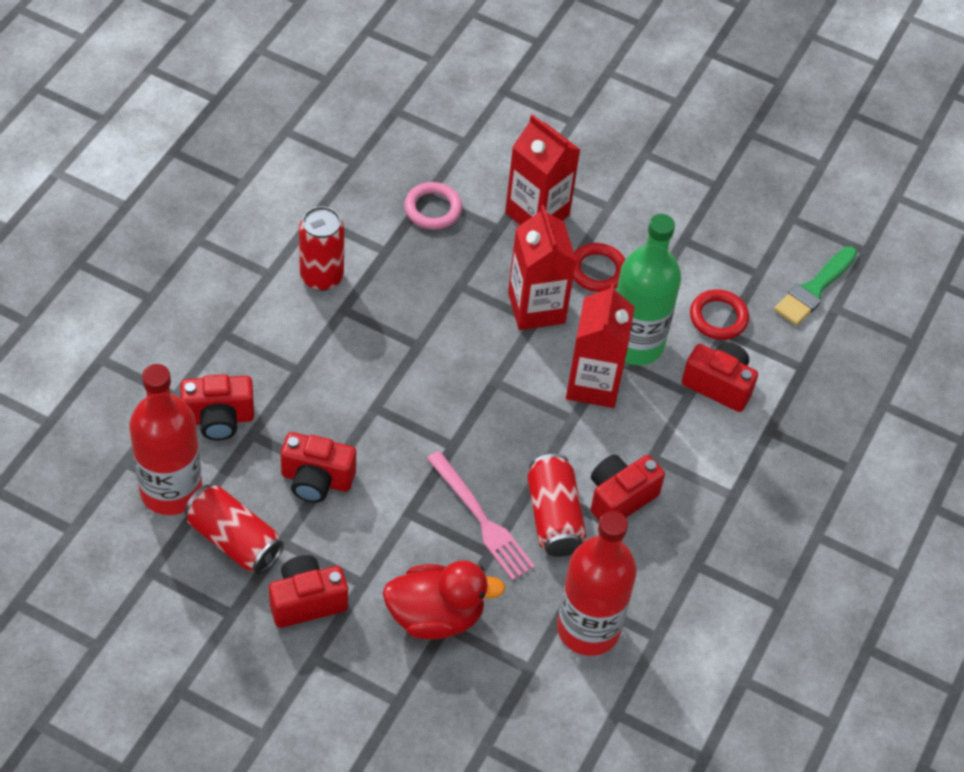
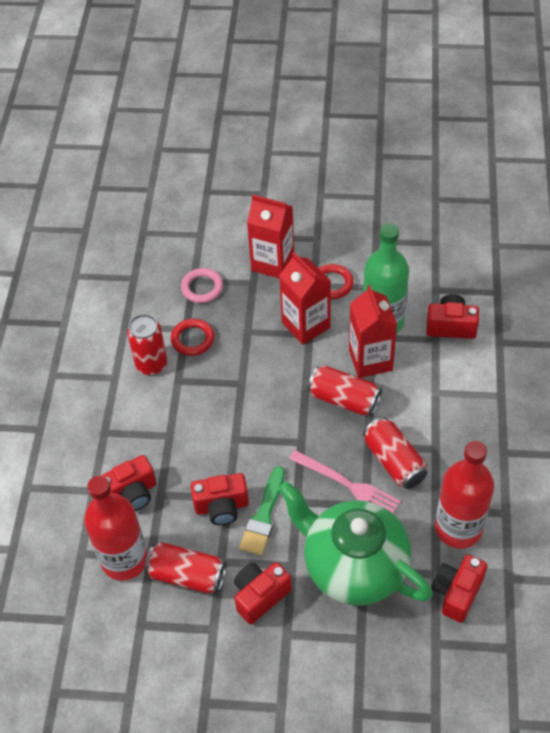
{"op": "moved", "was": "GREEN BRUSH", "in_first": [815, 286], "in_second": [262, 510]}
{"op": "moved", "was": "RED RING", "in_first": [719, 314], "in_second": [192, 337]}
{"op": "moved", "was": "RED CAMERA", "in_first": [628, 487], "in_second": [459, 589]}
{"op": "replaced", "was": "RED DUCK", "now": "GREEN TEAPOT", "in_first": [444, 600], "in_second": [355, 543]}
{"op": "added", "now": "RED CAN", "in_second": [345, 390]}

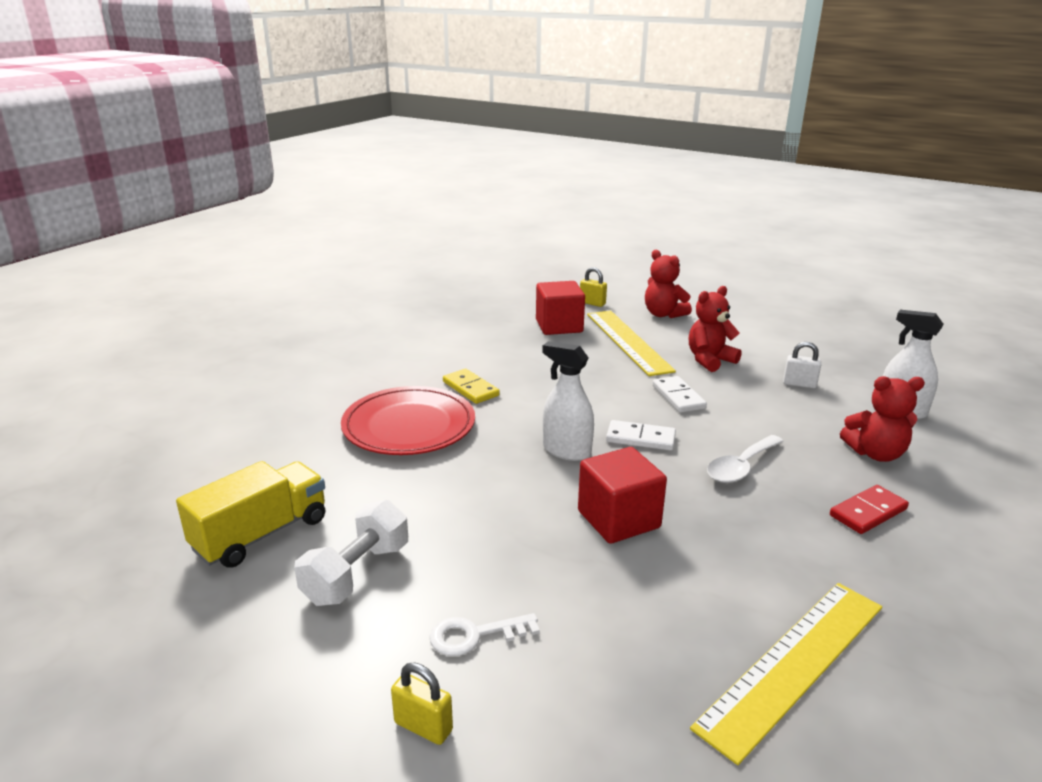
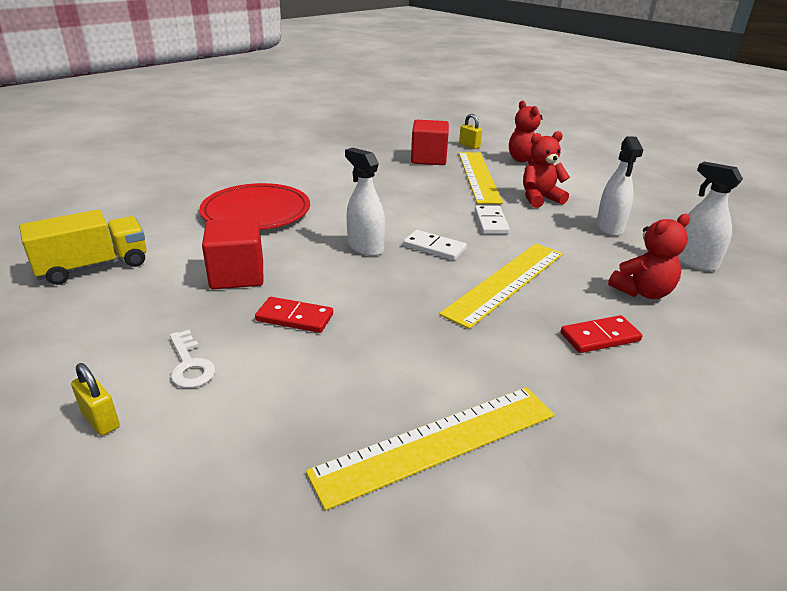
{"op": "replaced", "was": "WHITE PADLOCK", "now": "WHITE SPRAY BOTTLE", "in_first": [802, 365], "in_second": [619, 186]}
{"op": "removed", "was": "YELLOW DOMINO", "in_first": [471, 386]}
{"op": "turned", "was": "RED TEDDY BEAR", "in_first": [882, 419], "in_second": [649, 256], "clockwise": -45}
{"op": "replaced", "was": "WHITE SPOON", "now": "YELLOW RULER", "in_first": [745, 459], "in_second": [501, 286]}
{"op": "moved", "was": "RED CUBE", "in_first": [622, 495], "in_second": [232, 253]}
{"op": "removed", "was": "WHITE DUMBBELL", "in_first": [351, 553]}
{"op": "turned", "was": "WHITE KEY", "in_first": [485, 634], "in_second": [193, 359], "clockwise": -120}
{"op": "added", "now": "RED DOMINO", "in_second": [294, 315]}

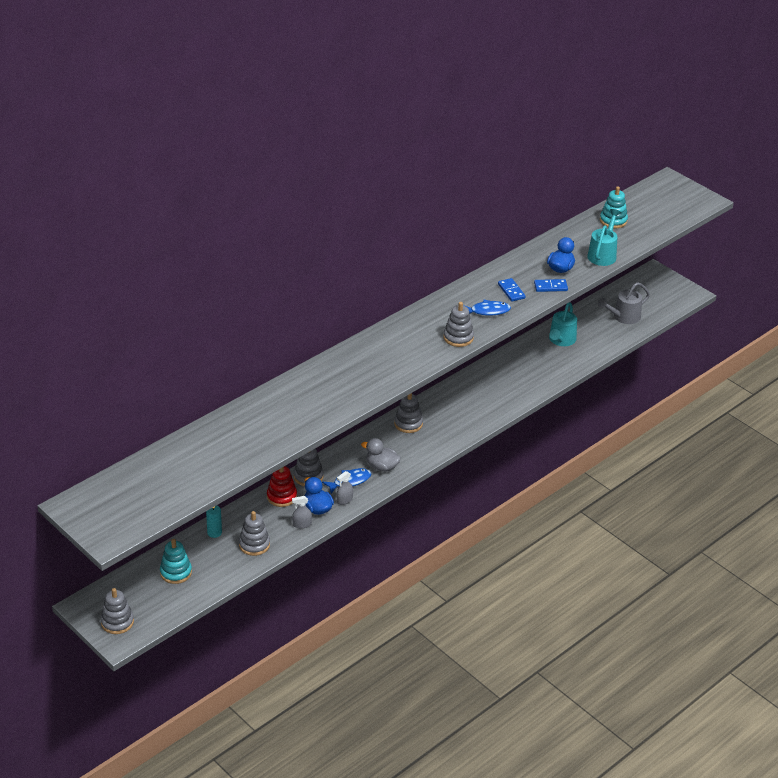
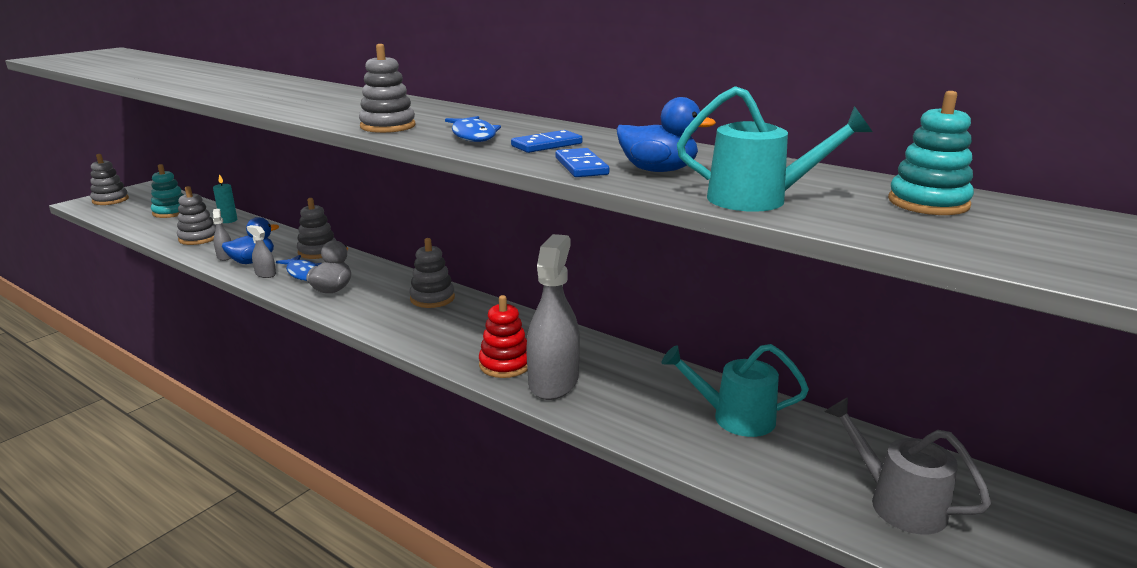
{"op": "moved", "was": "RED STACKING TOY", "in_first": [282, 486], "in_second": [503, 336]}
{"op": "added", "now": "GREY SPRAY BOTTLE", "in_second": [553, 317]}

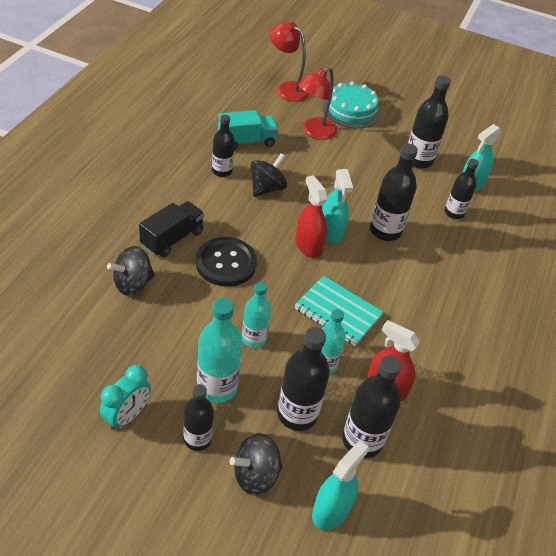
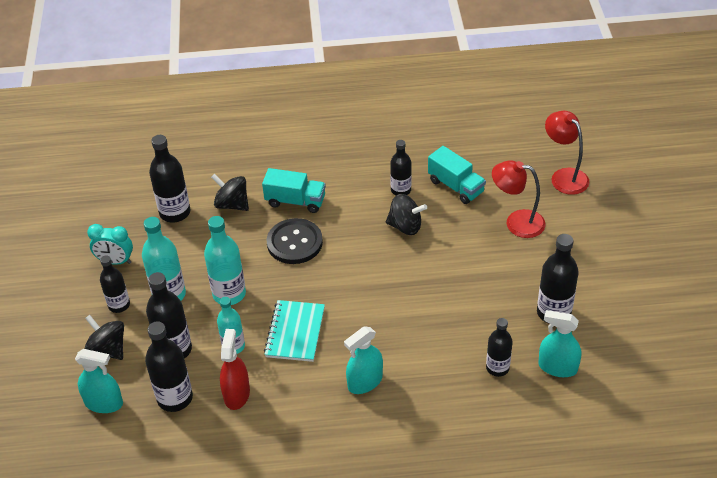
{"op": "turned", "was": "RED LAMP", "in_first": [290, 62], "in_second": [567, 153], "clockwise": -45}
{"op": "removed", "was": "TURQUOISE CAKE", "in_first": [352, 104]}
{"op": "moved", "was": "BLACK BOTTLE", "in_first": [394, 192], "in_second": [169, 179]}
{"op": "moved", "was": "TURQUOISE SPRAY BOTTLE", "in_first": [337, 206], "in_second": [363, 360]}
{"op": "removed", "was": "RED SPRAY BOTTLE", "in_first": [311, 216]}
{"op": "recoloured", "was": "BLACK TRUCK", "now": "TURQUOISE TRUCK", "in_first": [171, 229], "in_second": [294, 190]}
{"op": "resized", "was": "TURQUOISE BOTTLE", "in_first": [256, 315], "in_second": [225, 260], "ratio": 1.52}

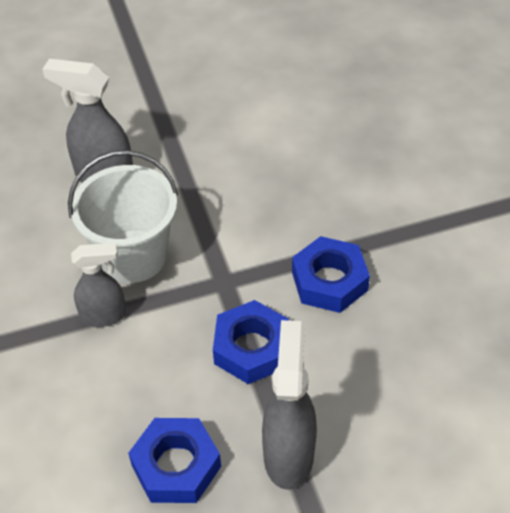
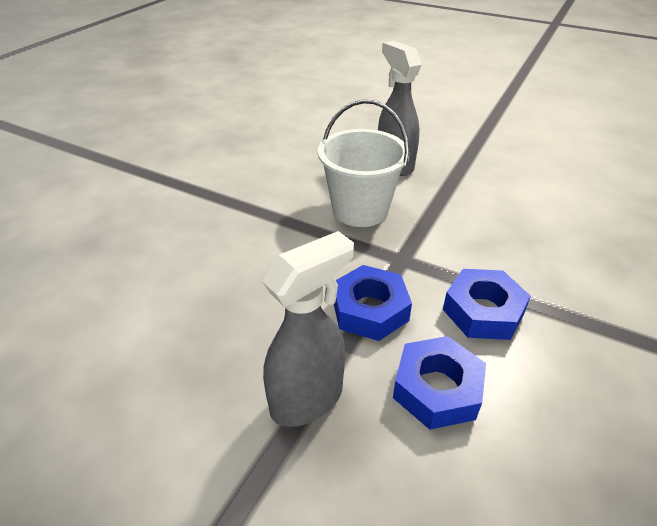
{"op": "removed", "was": "GREY SPRAY BOTTLE", "in_first": [98, 285]}
{"op": "moved", "was": "BLUE NUT", "in_first": [174, 460], "in_second": [439, 383]}

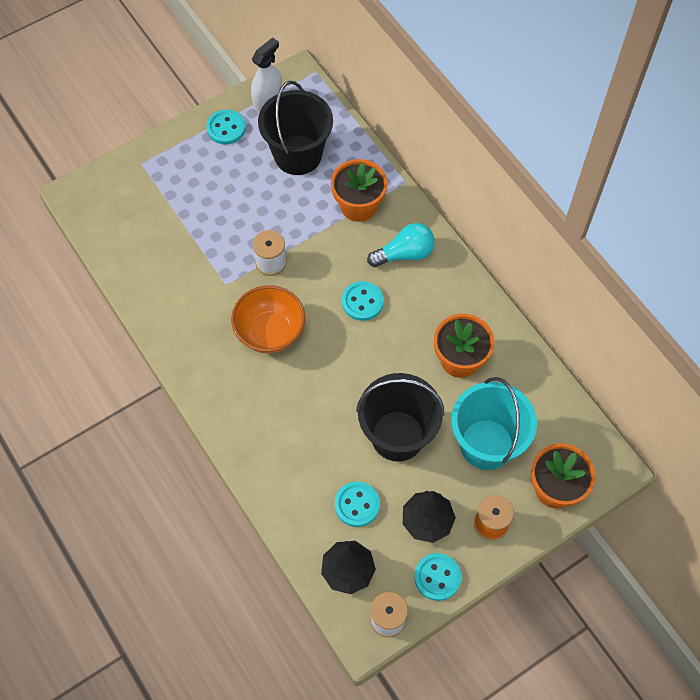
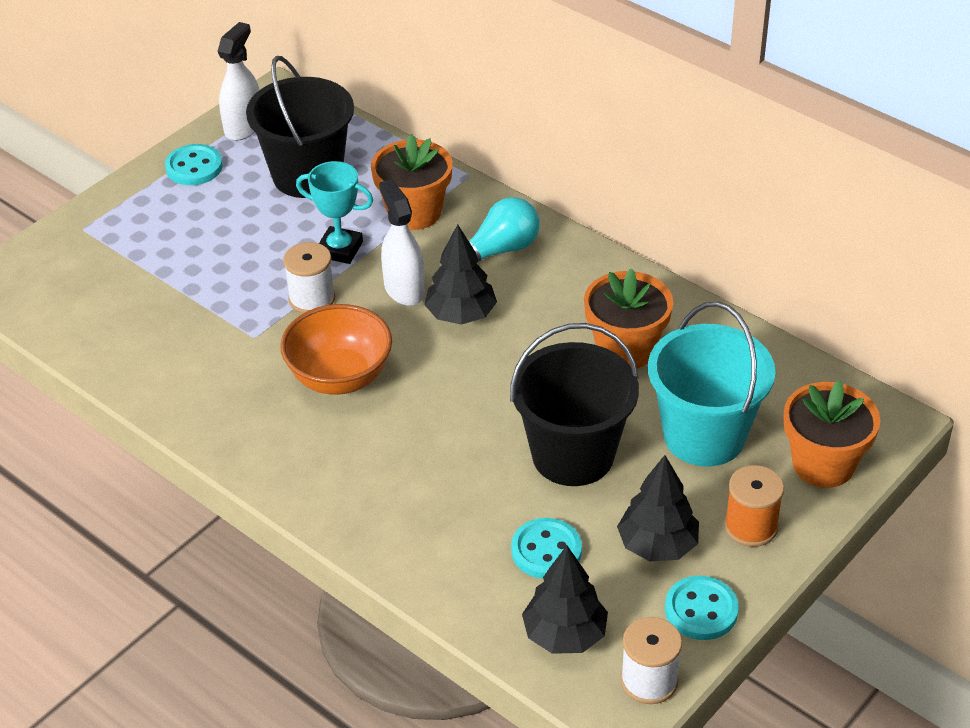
{"op": "replaced", "was": "TURQUOISE BUTTON", "now": "BLACK TREE", "in_first": [363, 301], "in_second": [460, 274]}
{"op": "added", "now": "TURQUOISE TROPHY", "in_second": [334, 212]}
{"op": "added", "now": "WHITE SPRAY BOTTLE", "in_second": [402, 242]}

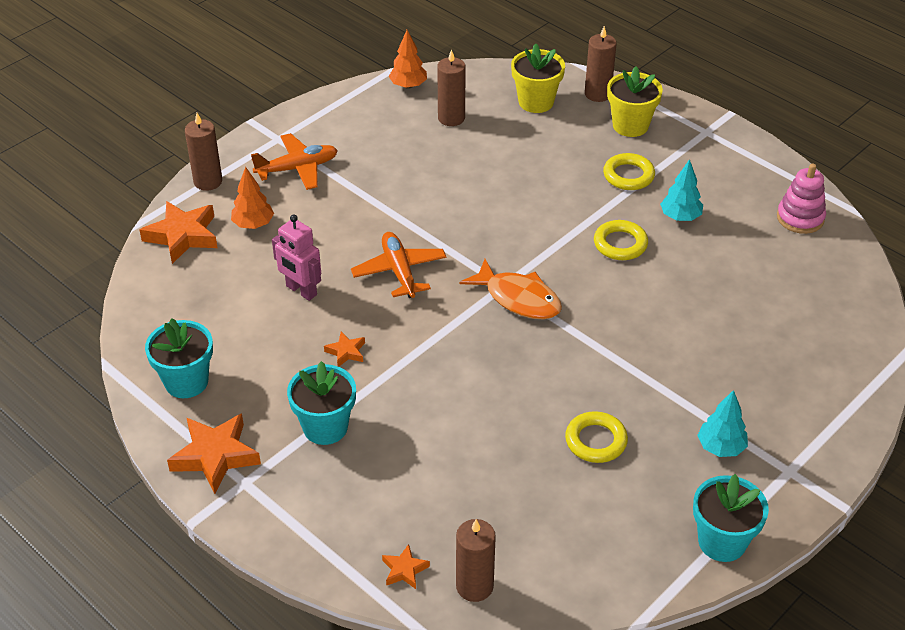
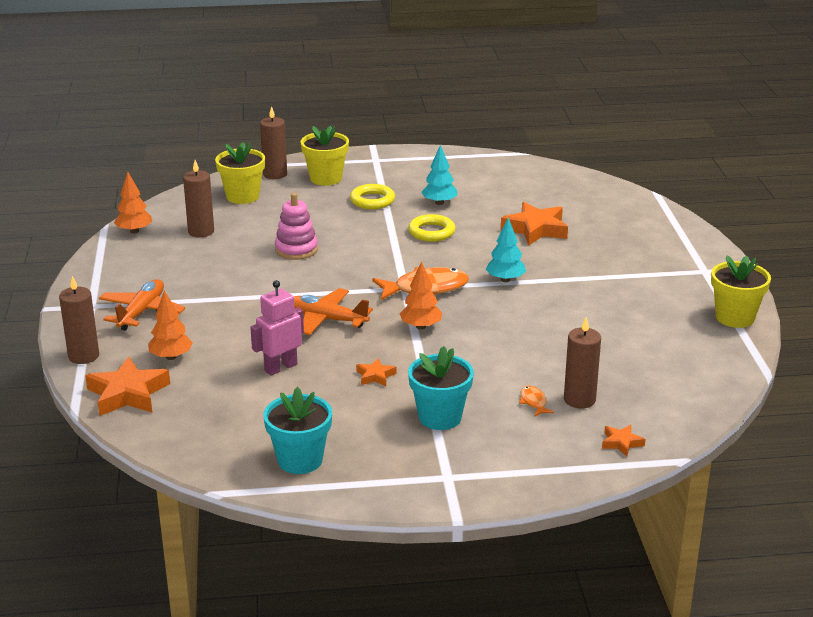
{"op": "moved", "was": "PINK STACKING TOY", "in_first": [801, 199], "in_second": [296, 226]}
{"op": "turned", "was": "PINK ROBOT", "in_first": [296, 257], "in_second": [277, 328], "clockwise": 150}
{"op": "moved", "was": "TURQUOISE TREE", "in_first": [722, 423], "in_second": [506, 250]}
{"op": "removed", "was": "YELLOW RING", "in_first": [596, 437]}
{"op": "moved", "was": "ORANGE STAR", "in_first": [214, 453], "in_second": [534, 223]}
{"op": "recoloured", "was": "TURQUOISE FLOWER POT", "now": "YELLOW FLOWER POT", "in_first": [731, 518], "in_second": [741, 291]}
{"op": "moved", "was": "BROWN CANDLE", "in_first": [476, 560], "in_second": [582, 363]}
{"op": "added", "now": "ORANGE TREE", "in_second": [421, 295]}
{"op": "added", "now": "ORANGE FISH", "in_second": [536, 401]}

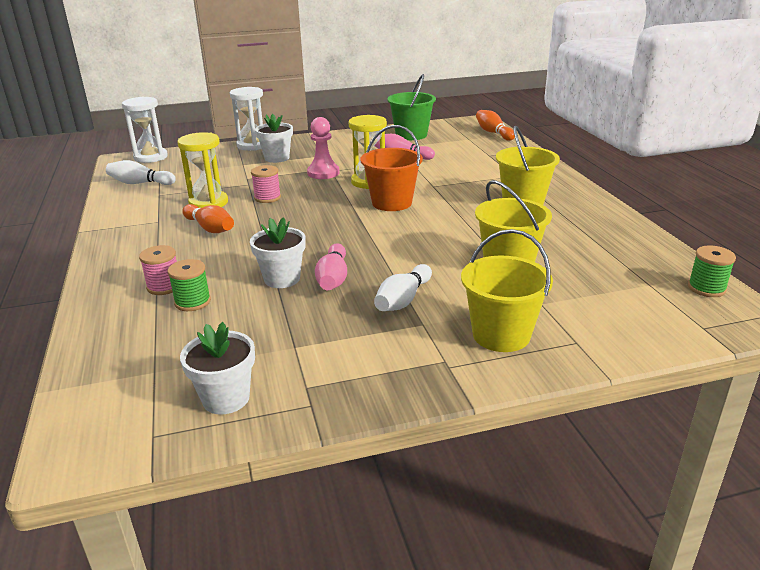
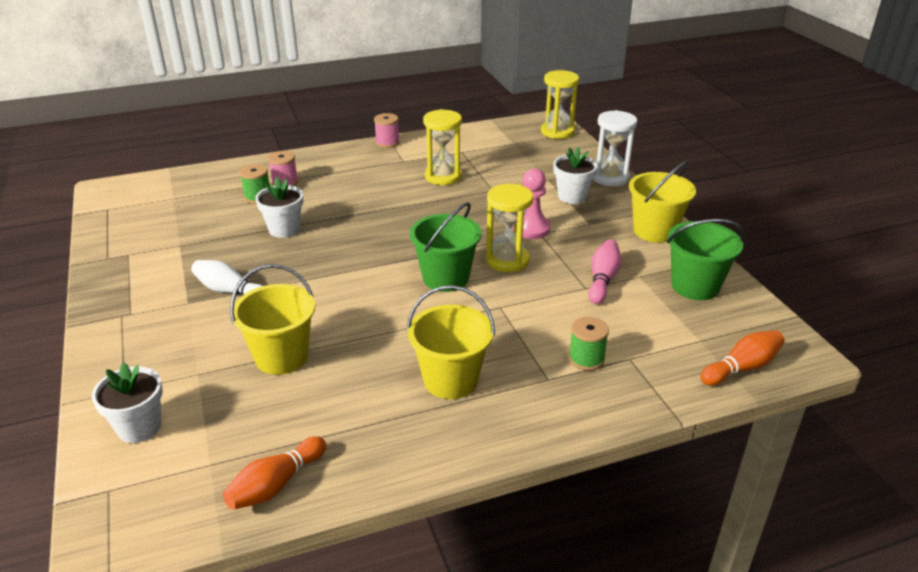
{"op": "recoloured", "was": "WHITE HOURGLASS", "now": "YELLOW HOURGLASS", "in_first": [145, 130], "in_second": [560, 104]}
{"op": "recoloured", "was": "ORANGE BUCKET", "now": "GREEN BUCKET", "in_first": [391, 168], "in_second": [445, 247]}
{"op": "removed", "was": "WHITE BOWLING PIN", "in_first": [141, 172]}
{"op": "moved", "was": "PINK SPOOL", "in_first": [266, 184], "in_second": [387, 130]}
{"op": "moved", "was": "ORANGE BOWLING PIN", "in_first": [208, 218], "in_second": [274, 473]}
{"op": "moved", "was": "YELLOW BUCKET", "in_first": [507, 290], "in_second": [662, 202]}
{"op": "removed", "was": "PINK BOWLING PIN", "in_first": [331, 266]}
{"op": "moved", "was": "GREEN SPOOL", "in_first": [712, 271], "in_second": [589, 344]}
{"op": "moved", "was": "WHITE FLOWER POT", "in_first": [217, 368], "in_second": [127, 402]}

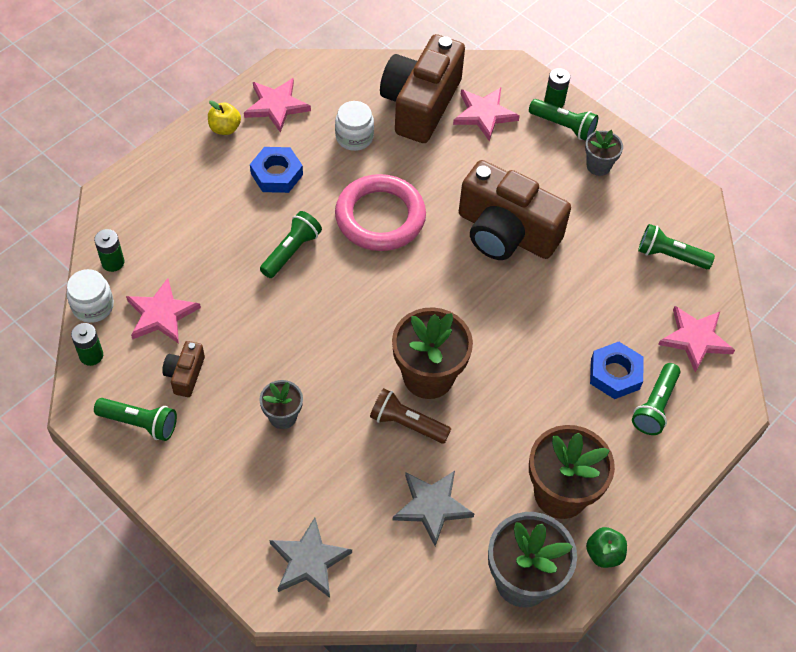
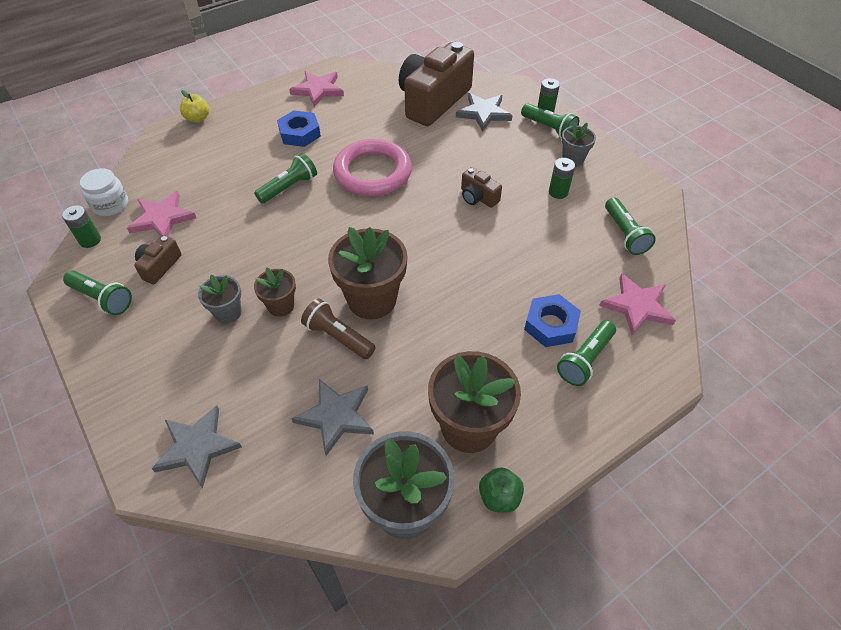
{"op": "recoloured", "was": "PINK STAR", "now": "GREY STAR", "in_first": [486, 114], "in_second": [484, 112]}
{"op": "moved", "was": "YELLOW APPLE", "in_first": [224, 117], "in_second": [194, 106]}
{"op": "removed", "was": "WHITE JAR", "in_first": [354, 126]}
{"op": "resized", "was": "BROWN CAMERA", "in_first": [515, 210], "in_second": [481, 187], "ratio": 0.44}
{"op": "turned", "was": "GREEN FLASHLIGHT", "in_first": [676, 246], "in_second": [630, 226], "clockwise": -135}
{"op": "moved", "was": "GREEN BATTERY", "in_first": [109, 250], "in_second": [562, 178]}
{"op": "added", "now": "BROWN FLOWER POT", "in_second": [275, 292]}

